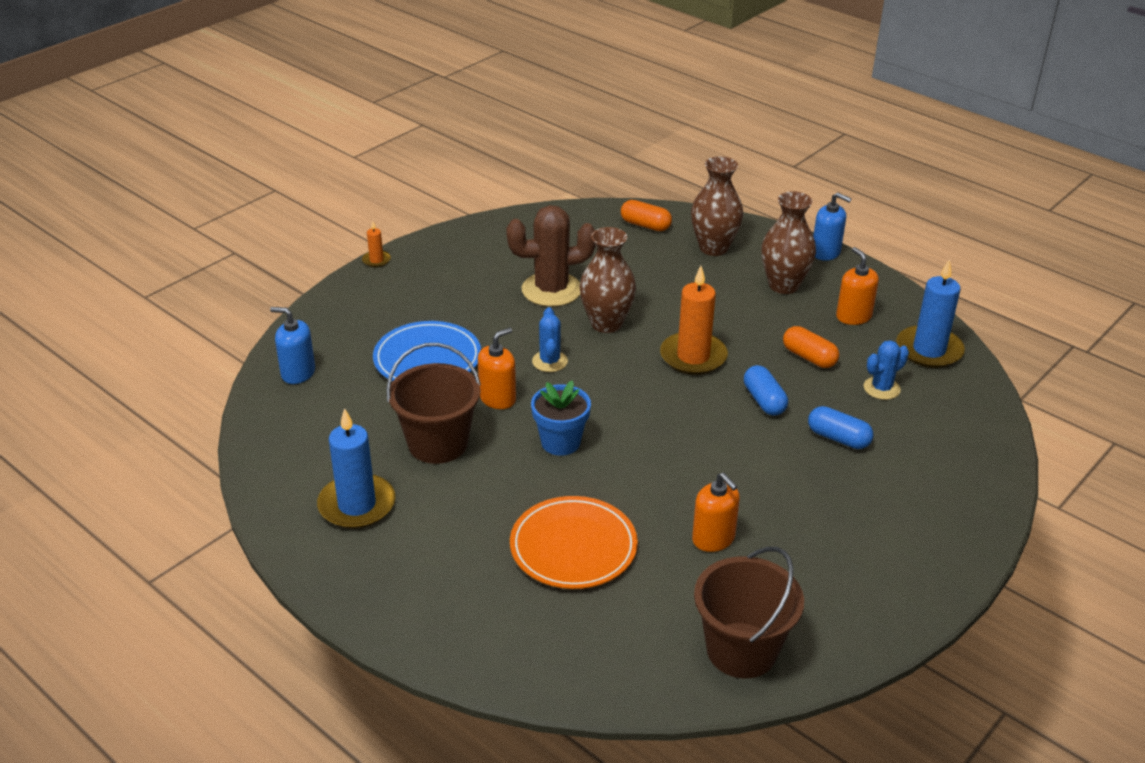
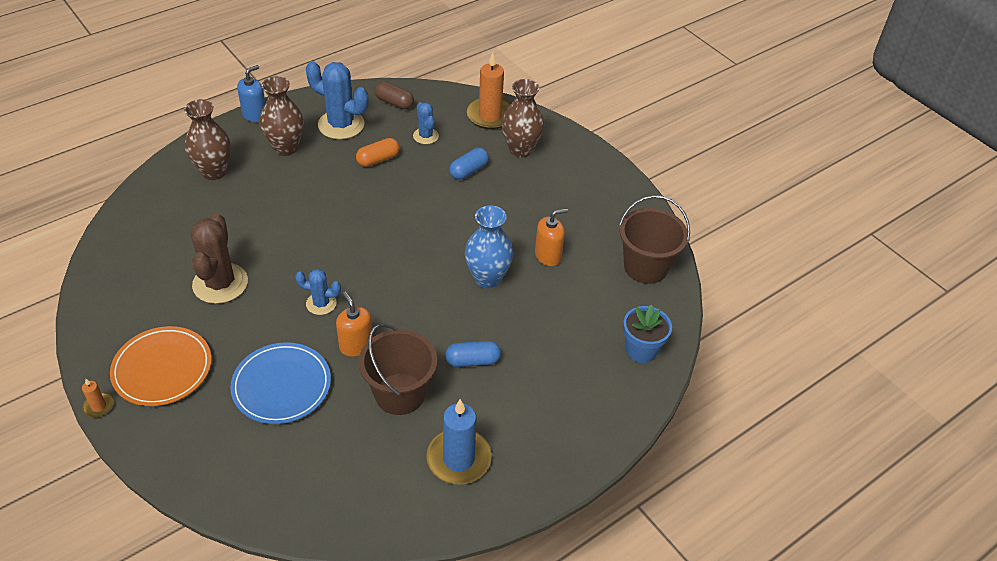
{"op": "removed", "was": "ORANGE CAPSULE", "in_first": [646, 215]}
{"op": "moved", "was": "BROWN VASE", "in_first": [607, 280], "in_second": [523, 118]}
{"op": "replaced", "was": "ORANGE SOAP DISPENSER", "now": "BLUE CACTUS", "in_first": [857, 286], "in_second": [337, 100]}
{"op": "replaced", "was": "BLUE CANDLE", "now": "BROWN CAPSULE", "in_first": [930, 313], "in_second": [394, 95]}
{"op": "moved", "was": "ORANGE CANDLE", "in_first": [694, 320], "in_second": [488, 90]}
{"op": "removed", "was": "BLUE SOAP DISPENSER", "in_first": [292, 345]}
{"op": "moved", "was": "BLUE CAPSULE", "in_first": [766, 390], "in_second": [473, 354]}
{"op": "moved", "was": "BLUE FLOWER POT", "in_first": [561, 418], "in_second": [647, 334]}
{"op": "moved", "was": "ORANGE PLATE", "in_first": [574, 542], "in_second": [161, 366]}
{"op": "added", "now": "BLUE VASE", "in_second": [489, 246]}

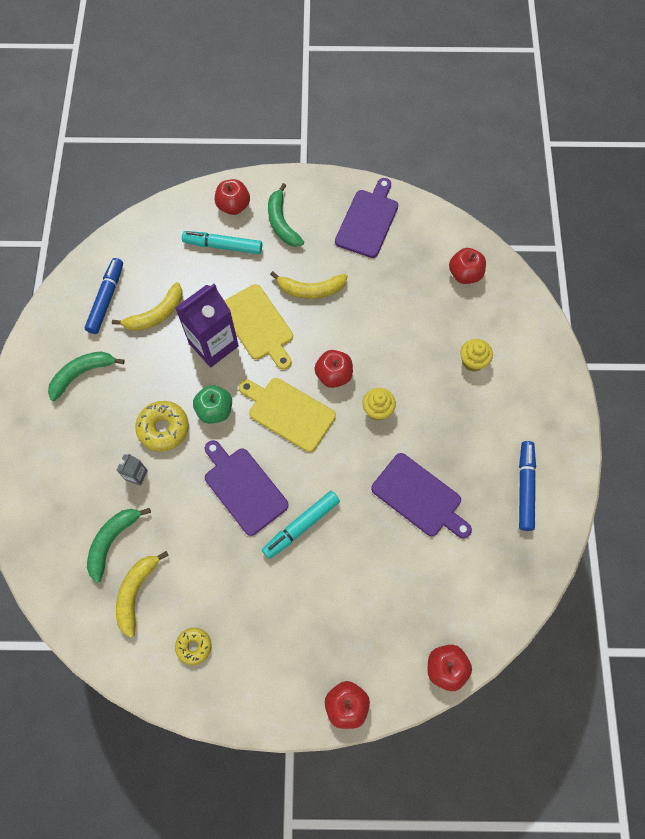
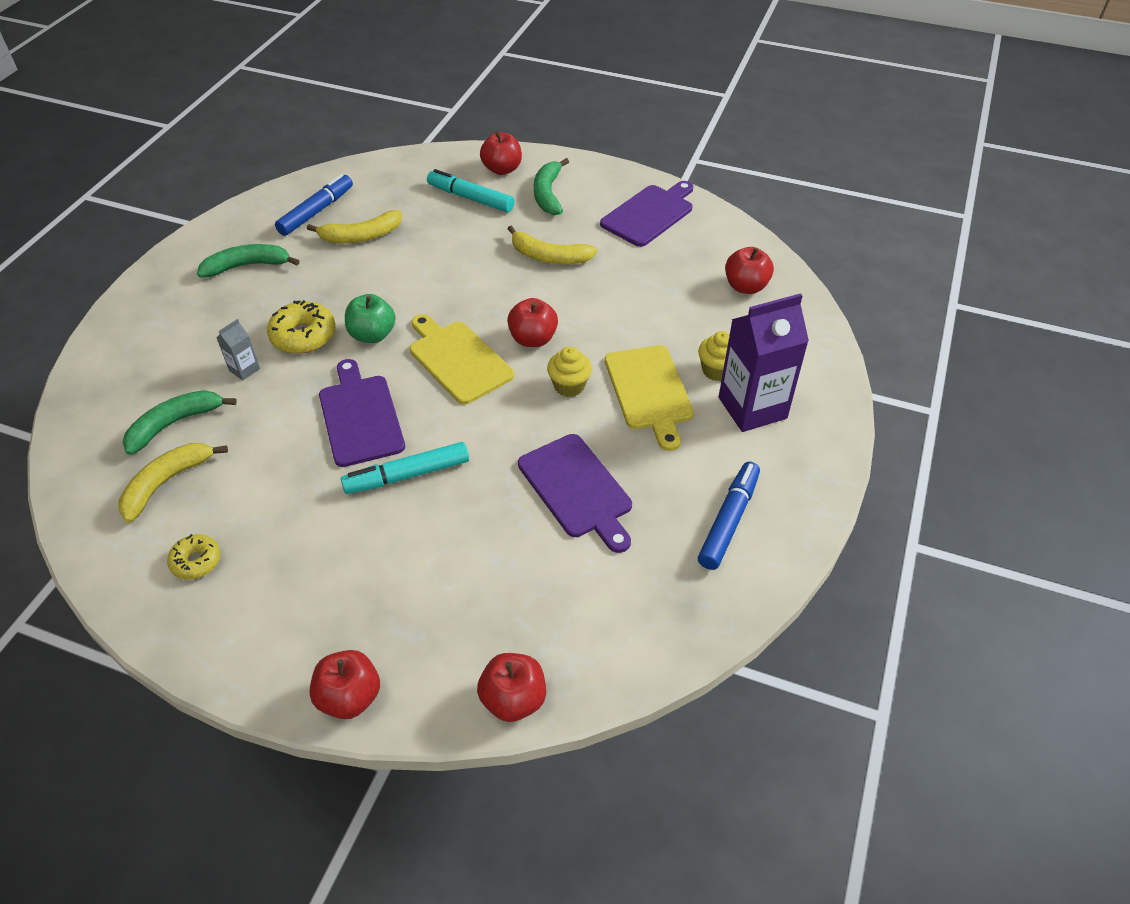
{"op": "moved", "was": "PURPLE CARTON", "in_first": [207, 325], "in_second": [764, 362]}
{"op": "moved", "was": "YELLOW CUTTING BOARD", "in_first": [258, 327], "in_second": [649, 398]}

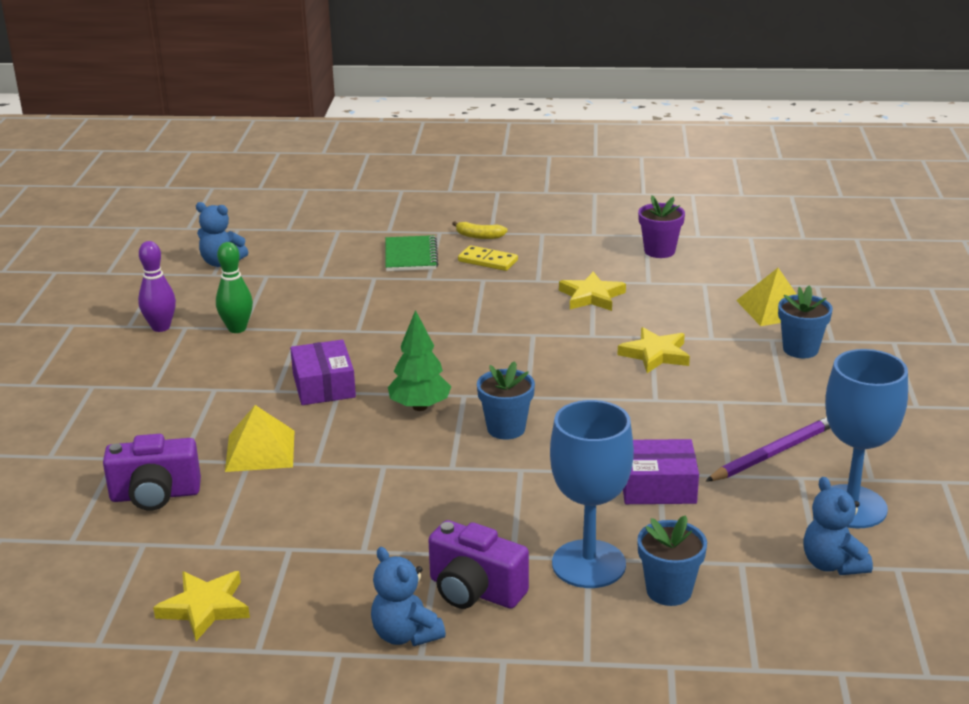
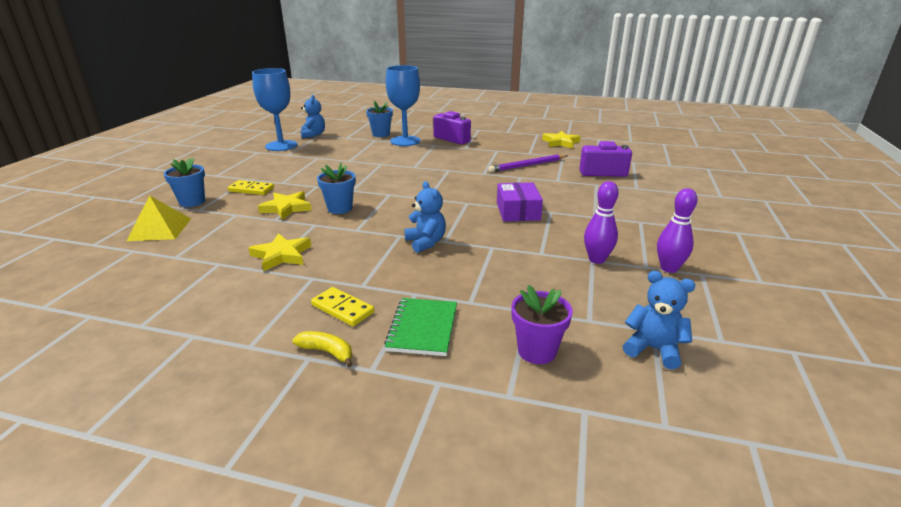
{"op": "moved", "was": "PURPLE FLOWER POT", "in_first": [661, 226], "in_second": [542, 324]}
{"op": "recoloured", "was": "GREEN BOWLING PIN", "now": "PURPLE BOWLING PIN", "in_first": [234, 287], "in_second": [601, 222]}
{"op": "removed", "was": "GREEN TREE", "in_first": [419, 360]}
{"op": "moved", "was": "BLUE FLOWER POT", "in_first": [506, 400], "in_second": [336, 188]}
{"op": "removed", "was": "YELLOW PYRAMID", "in_first": [259, 438]}
{"op": "moved", "was": "PURPLE PENCIL", "in_first": [768, 449], "in_second": [527, 163]}
{"op": "removed", "was": "PURPLE BOX", "in_first": [661, 471]}
{"op": "moved", "was": "BLUE TEDDY BEAR", "in_first": [408, 596], "in_second": [425, 217]}
{"op": "added", "now": "YELLOW DOMINO", "in_second": [251, 187]}

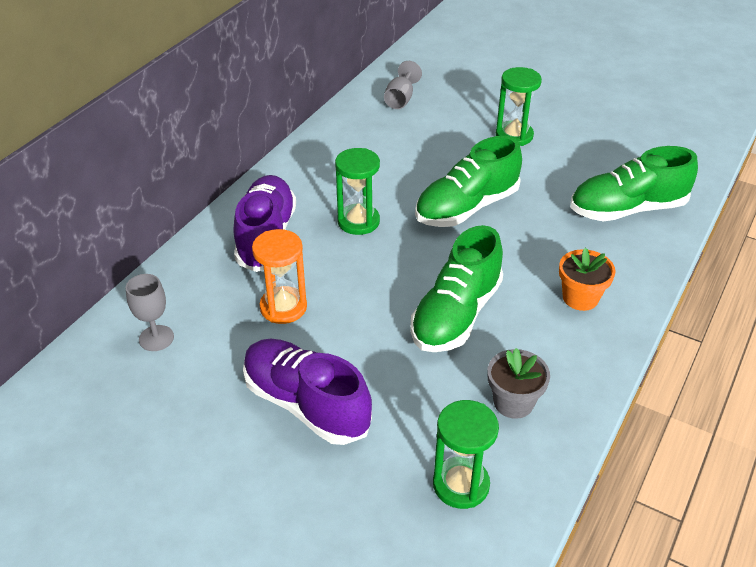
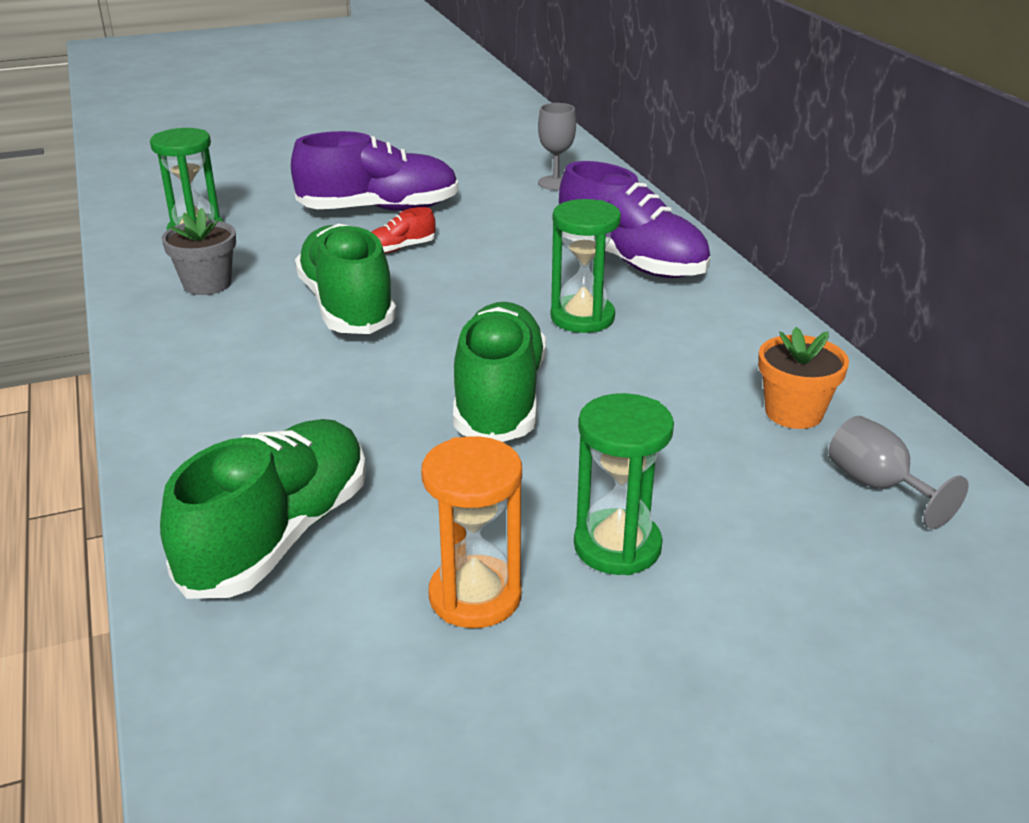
{"op": "moved", "was": "ORANGE HOURGLASS", "in_first": [279, 276], "in_second": [471, 532]}
{"op": "moved", "was": "ORANGE FLOWER POT", "in_first": [587, 279], "in_second": [803, 378]}
{"op": "added", "now": "RED SHOE", "in_second": [403, 230]}

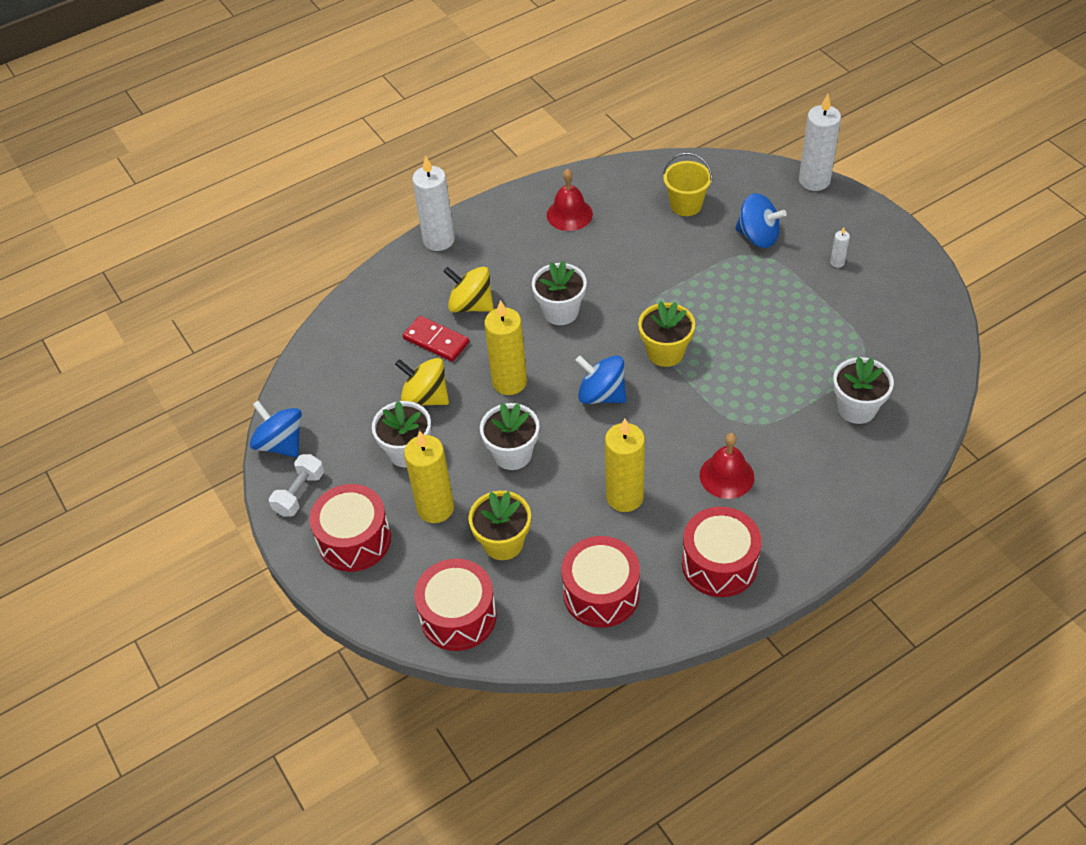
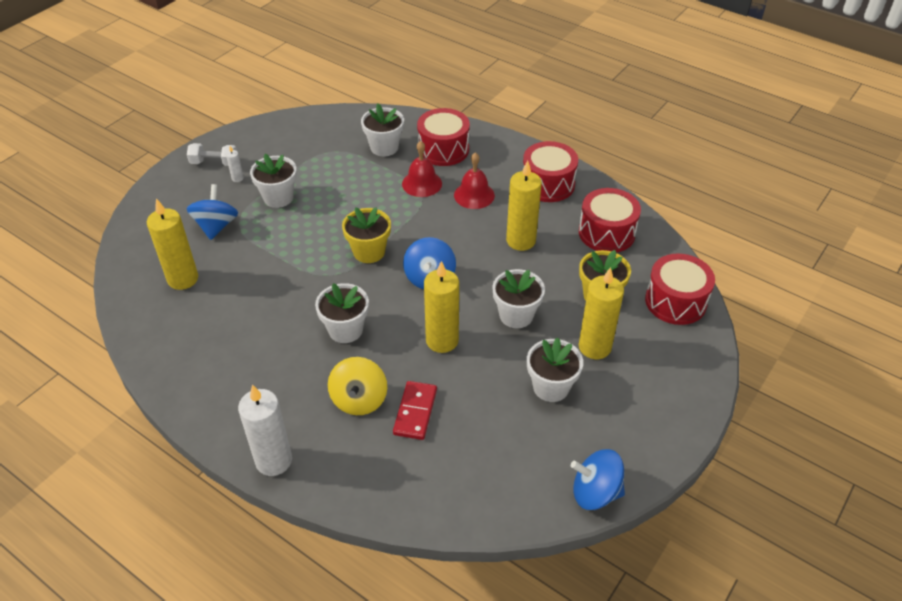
{"op": "removed", "was": "WHITE CANDLE", "in_first": [820, 142]}
{"op": "replaced", "was": "YELLOW BUCKET", "now": "YELLOW CANDLE", "in_first": [687, 184], "in_second": [172, 244]}
{"op": "moved", "was": "RED BELL", "in_first": [570, 199], "in_second": [422, 169]}
{"op": "removed", "was": "YELLOW SPINNING TOP", "in_first": [422, 382]}
{"op": "turned", "was": "BLUE SPINNING TOP", "in_first": [276, 429], "in_second": [598, 479], "clockwise": 75}
{"op": "moved", "was": "WHITE DUMBBELL", "in_first": [296, 485], "in_second": [212, 154]}
{"op": "moved", "was": "RED DRUM", "in_first": [350, 528], "in_second": [443, 137]}
{"op": "added", "now": "WHITE FLOWER POT", "in_second": [273, 181]}

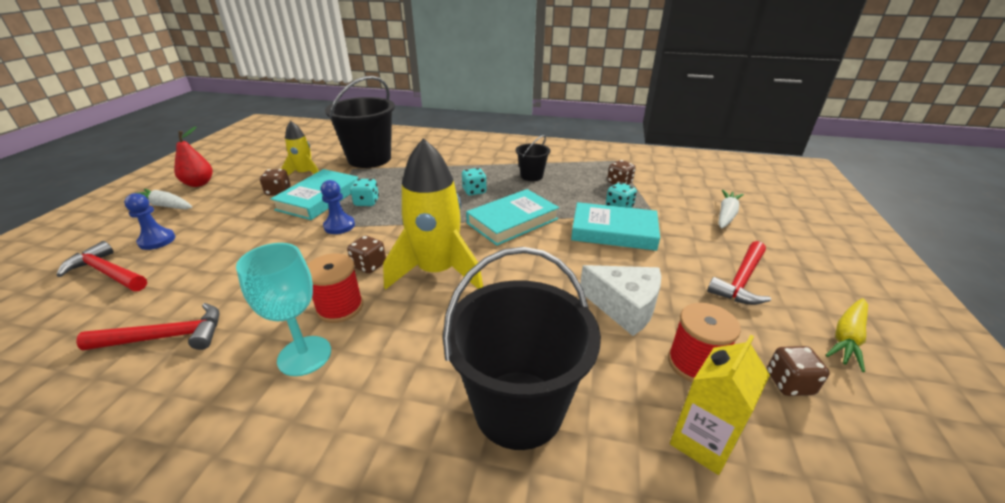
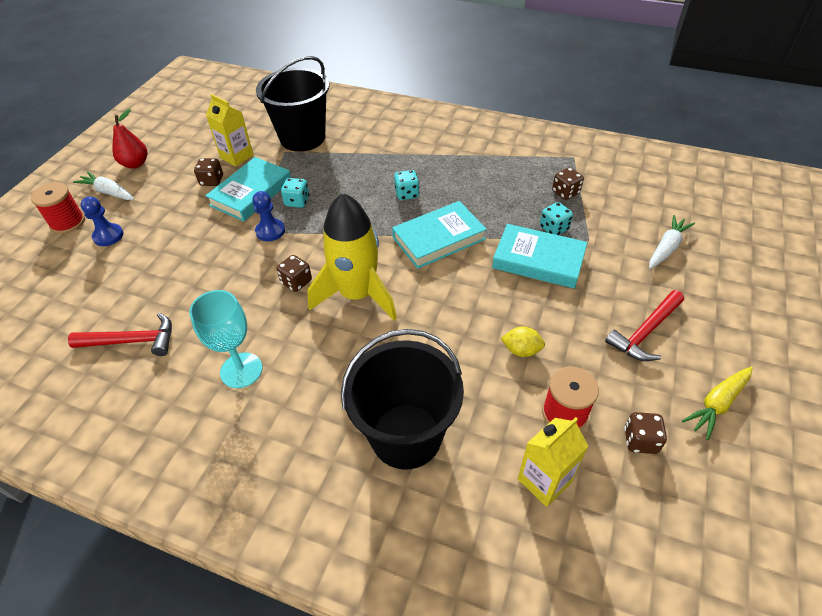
{"op": "replaced", "was": "YELLOW ROCKET", "now": "YELLOW CARTON", "in_first": [300, 148], "in_second": [230, 130]}
{"op": "removed", "was": "BLACK BUCKET", "in_first": [533, 158]}
{"op": "removed", "was": "RED HAMMER", "in_first": [101, 266]}
{"op": "moved", "was": "RED SPOOL", "in_first": [335, 288], "in_second": [58, 208]}
{"op": "replaced", "was": "WHITE CHEESE", "now": "YELLOW LEMON", "in_first": [620, 300], "in_second": [523, 342]}

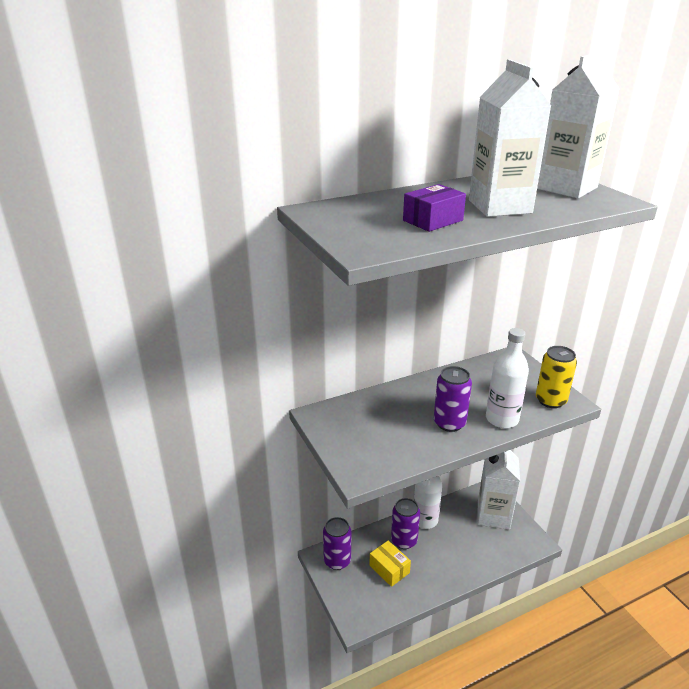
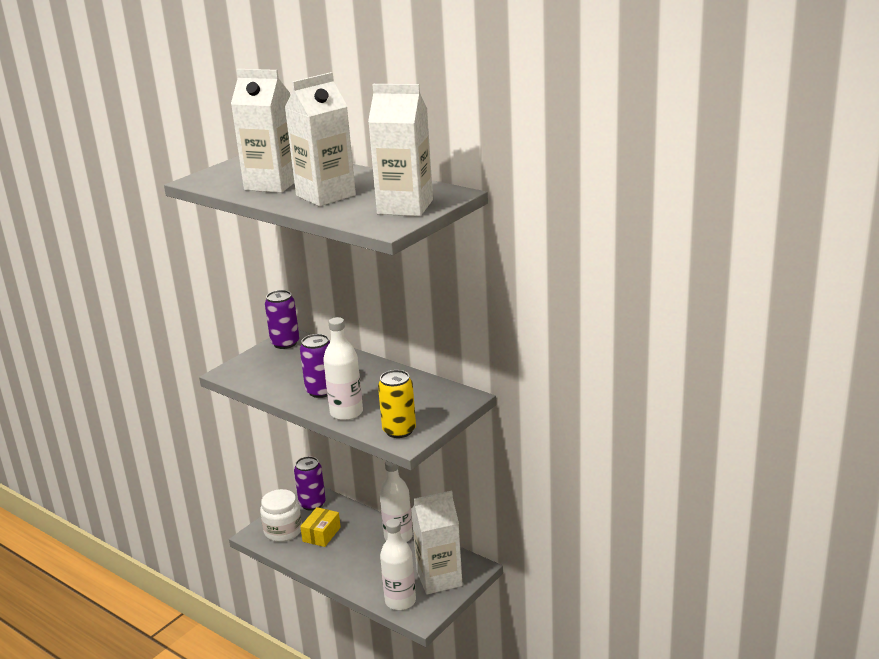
{"op": "replaced", "was": "PURPLE BOX", "now": "WHITE CARTON", "in_first": [434, 208], "in_second": [262, 131]}
{"op": "moved", "was": "PURPLE CAN", "in_first": [405, 523], "in_second": [282, 319]}
{"op": "added", "now": "WHITE JAR", "in_second": [281, 515]}
{"op": "added", "now": "WHITE BOTTLE", "in_second": [398, 564]}

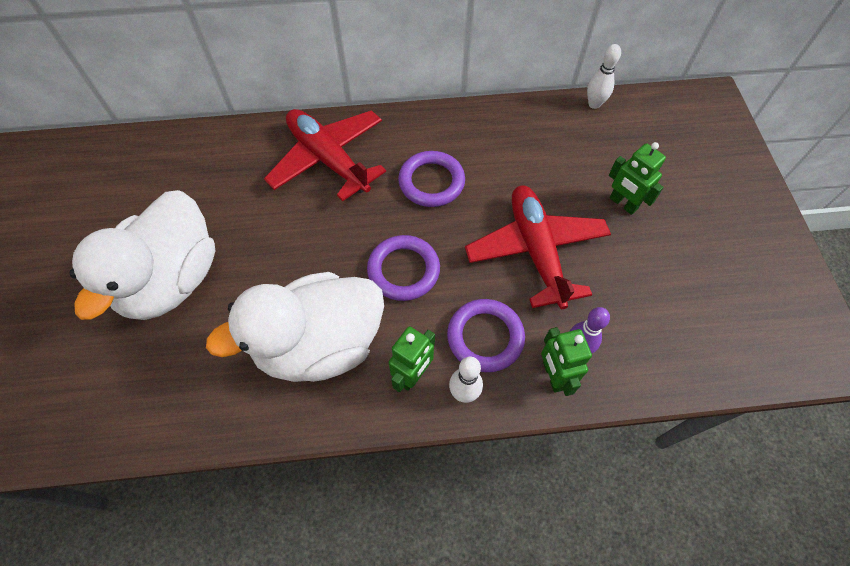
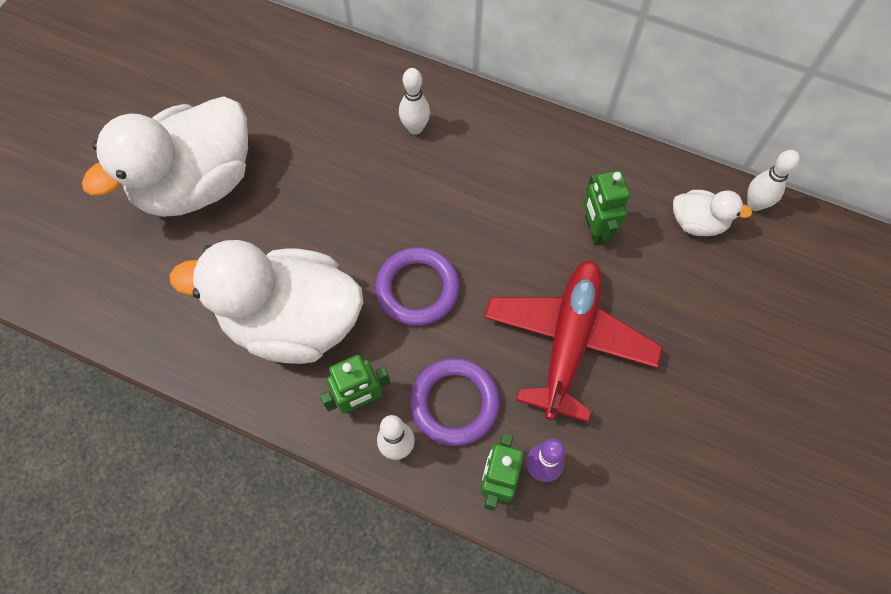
{"op": "replaced", "was": "RED PLANE", "now": "WHITE BOWLING PIN", "in_first": [325, 155], "in_second": [414, 101]}
{"op": "moved", "was": "GREEN ROBOT", "in_first": [637, 178], "in_second": [606, 208]}
{"op": "removed", "was": "PURPLE RING", "in_first": [431, 179]}
{"op": "added", "now": "WHITE DUCK", "in_second": [712, 213]}

